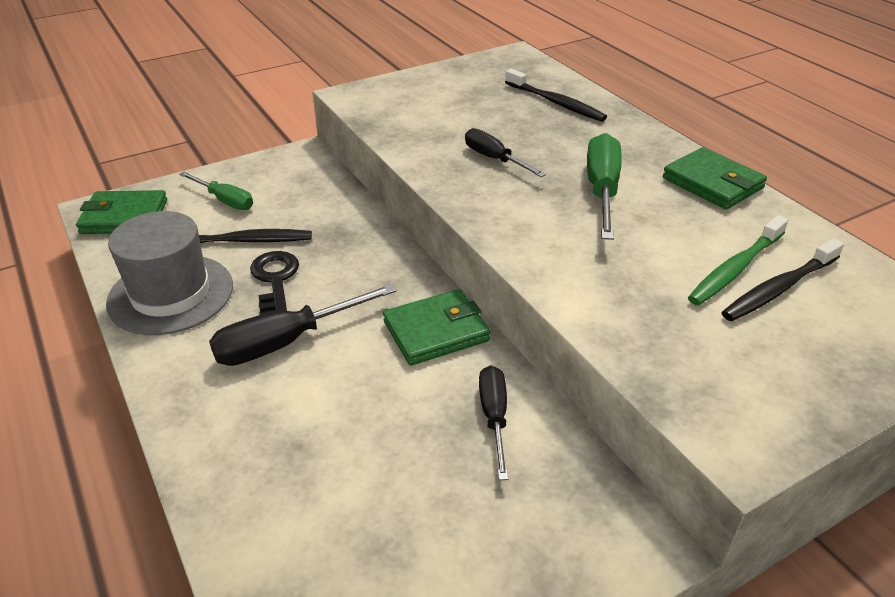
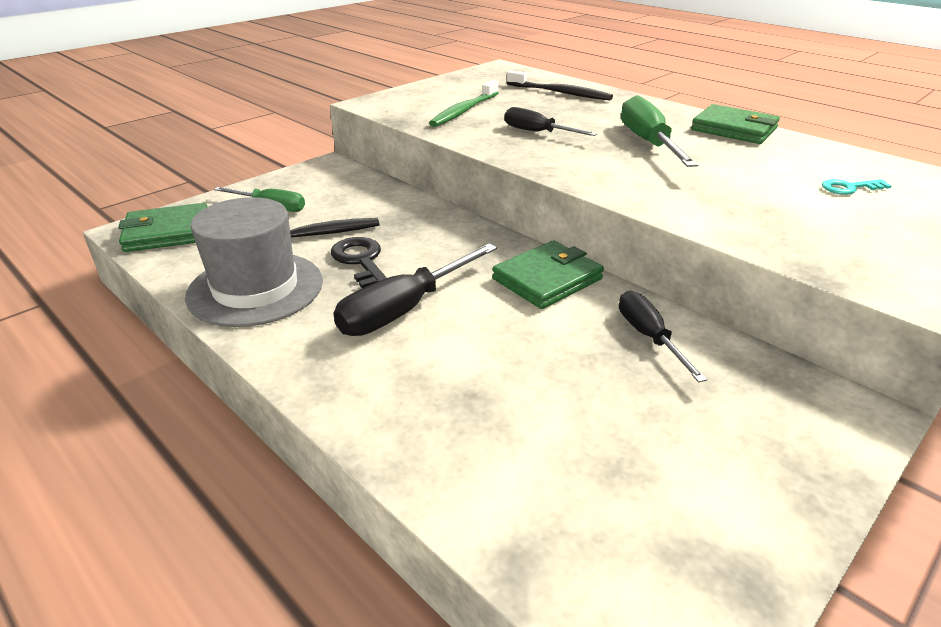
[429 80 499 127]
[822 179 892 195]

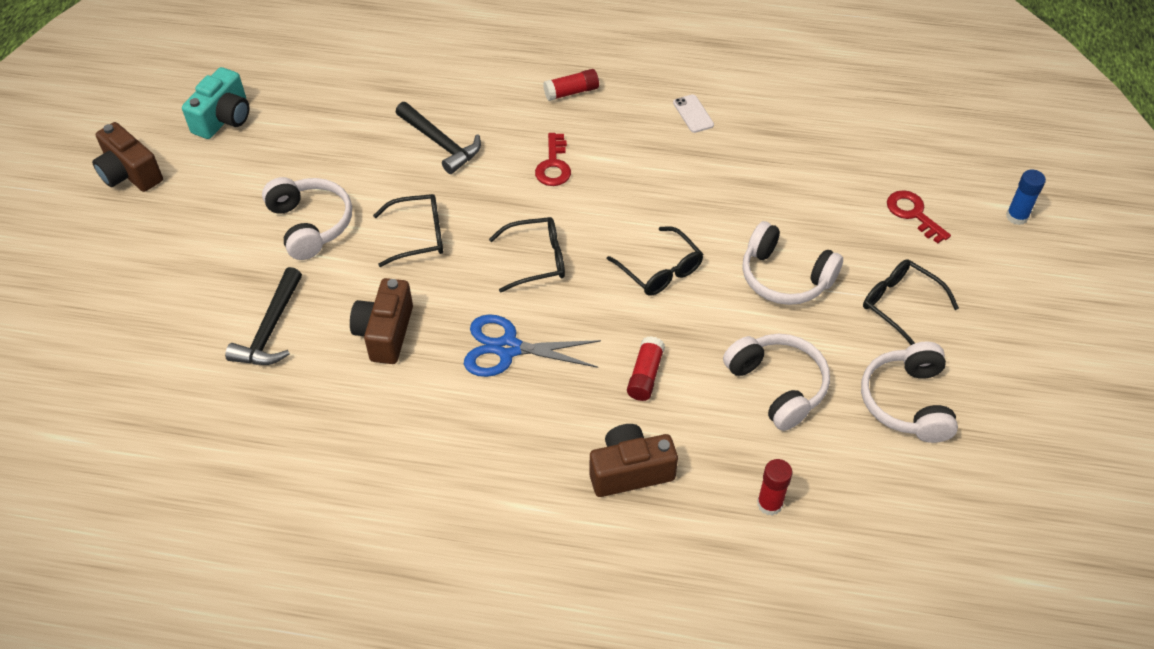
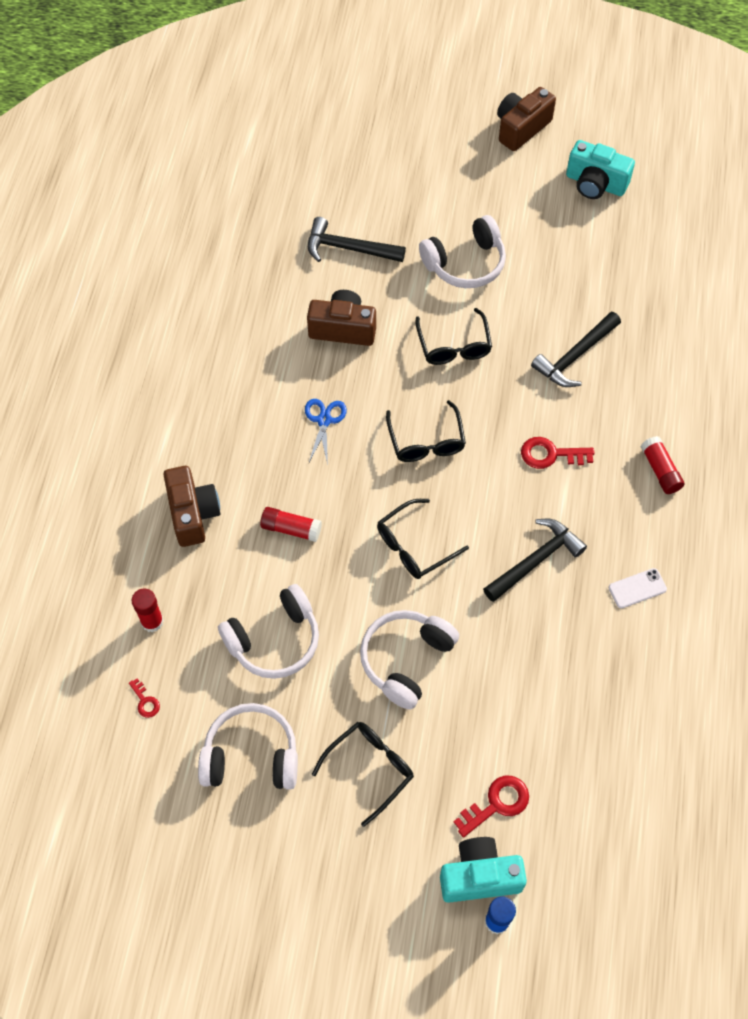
[129 678 160 718]
[305 399 347 465]
[440 837 527 903]
[483 519 587 602]

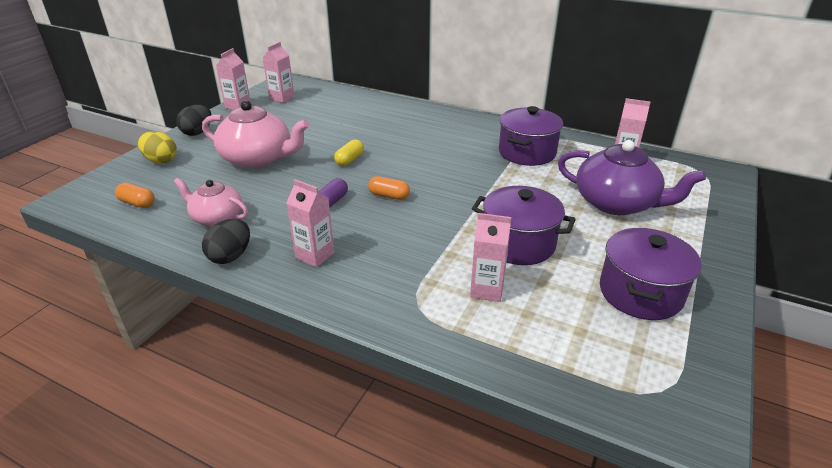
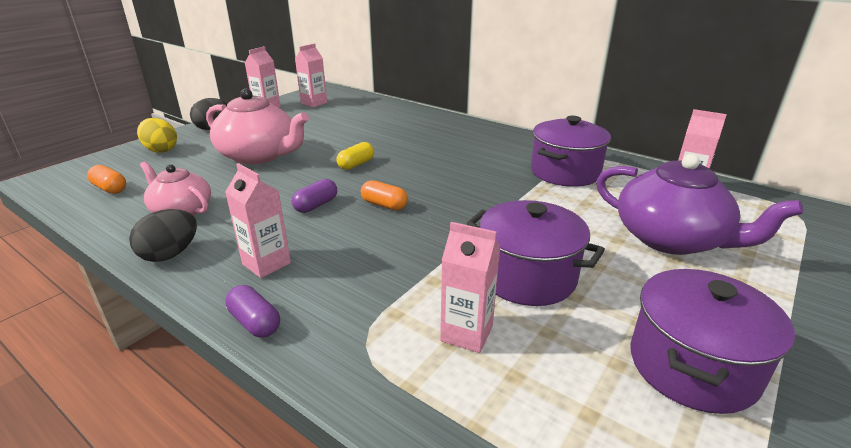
[226 285 280 338]

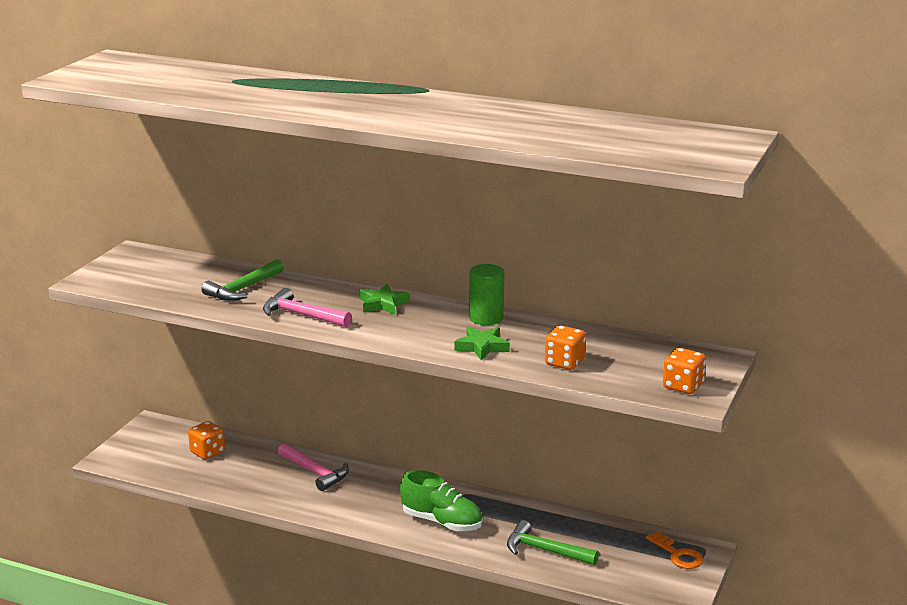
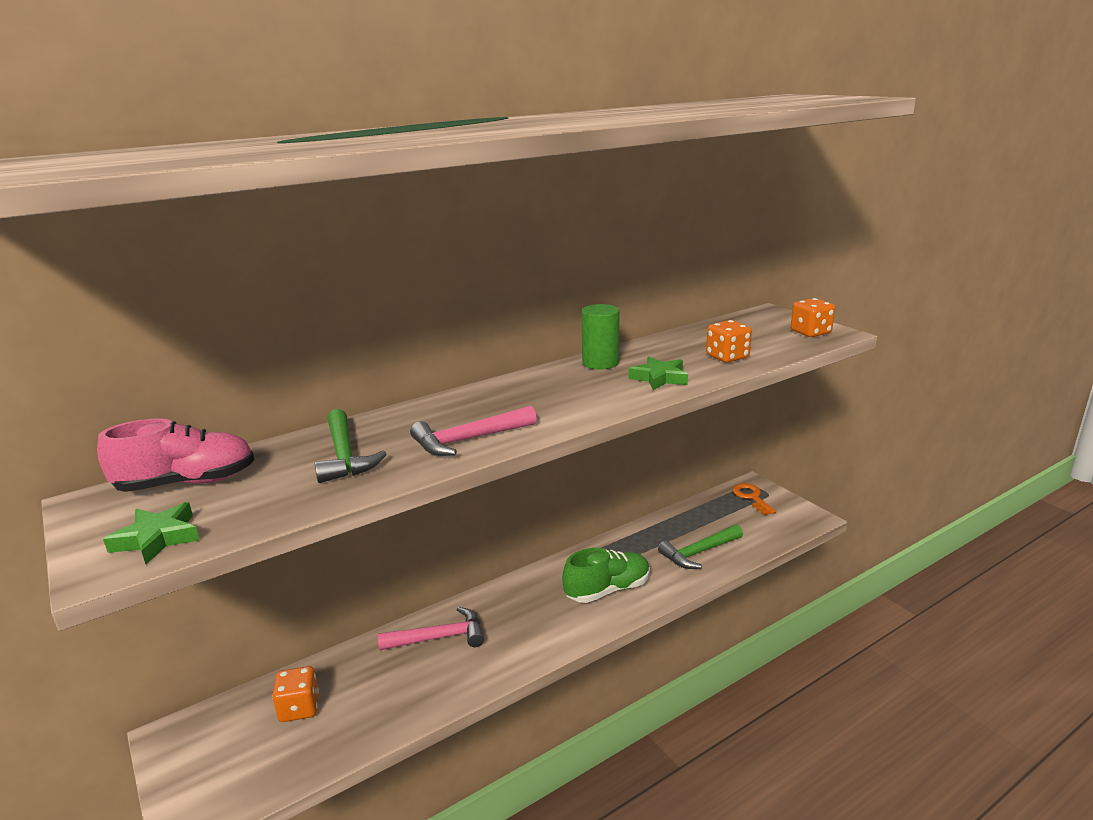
[97 418 255 492]
[103 502 199 564]
[733 483 776 515]

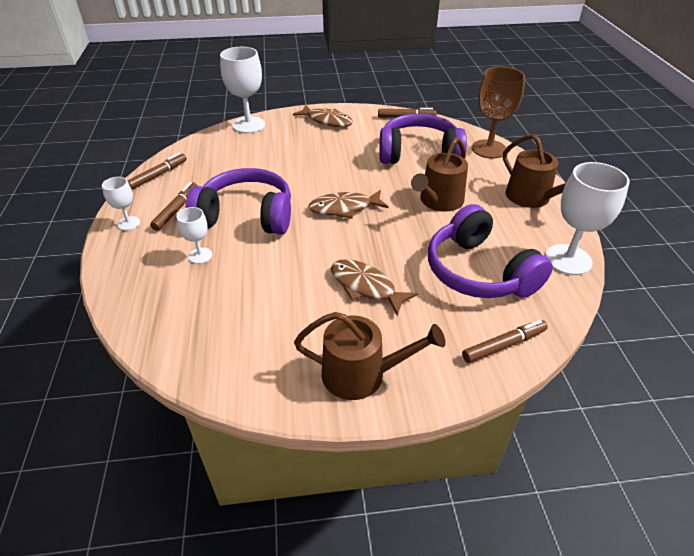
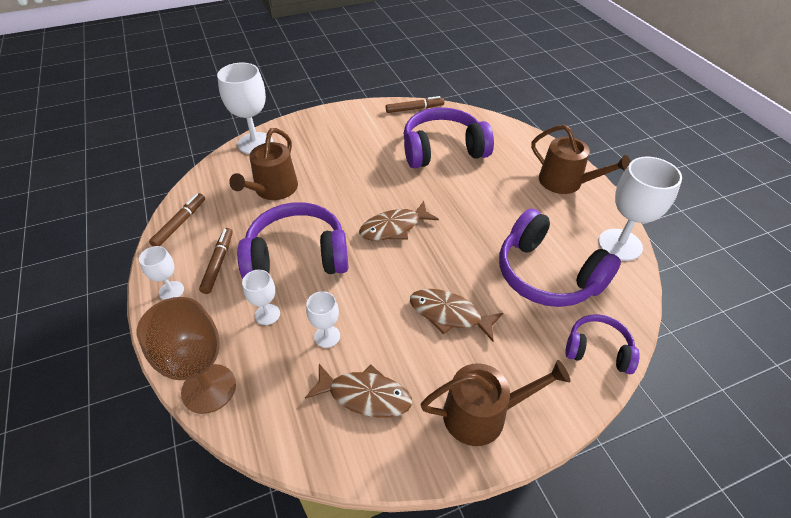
[137 297 236 414]
[229 128 298 200]
[305 364 412 418]
[306 291 340 348]
[565 314 640 374]

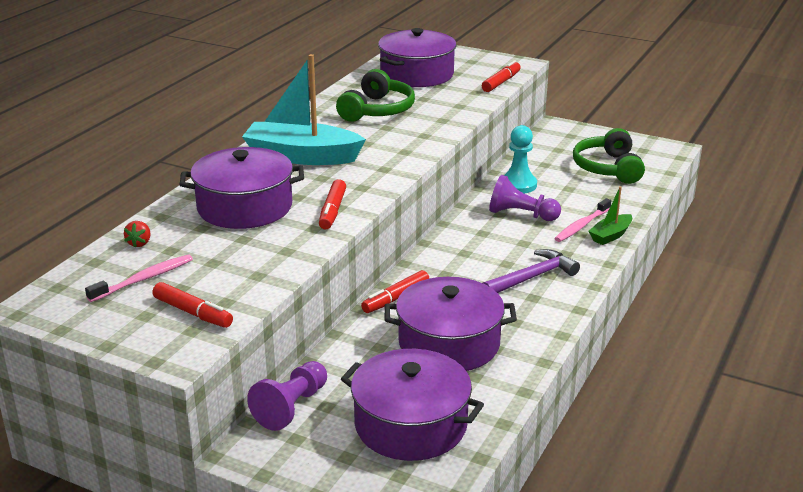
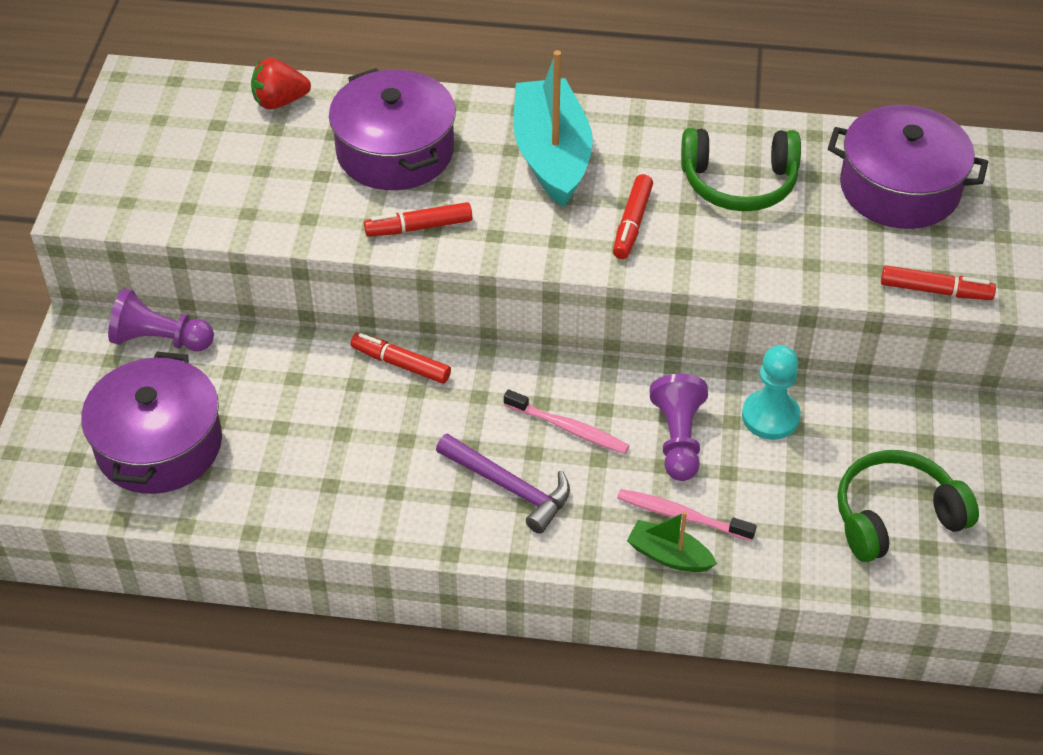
[251 58 311 109]
[504 389 629 454]
[613 174 653 259]
[385 277 517 371] (first image)

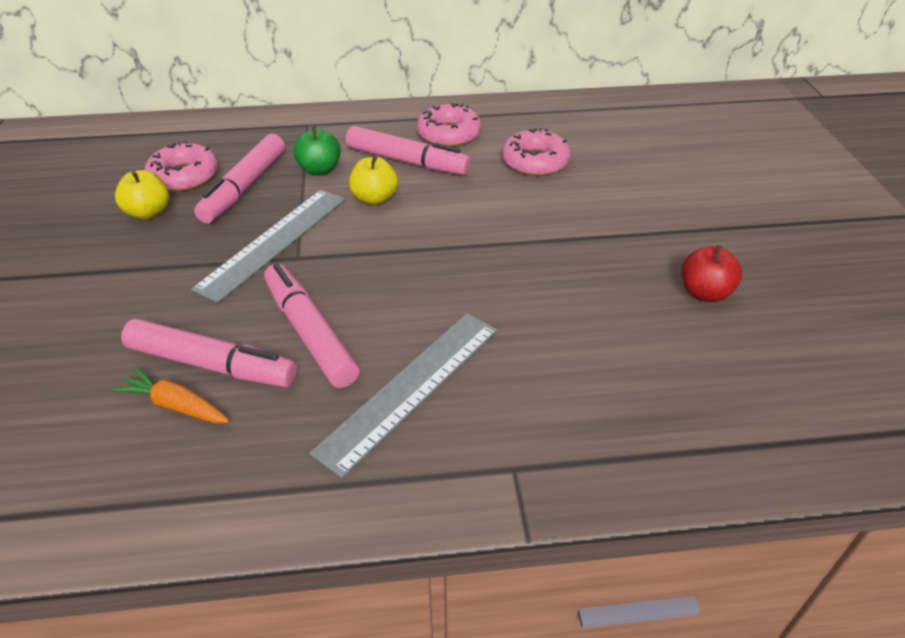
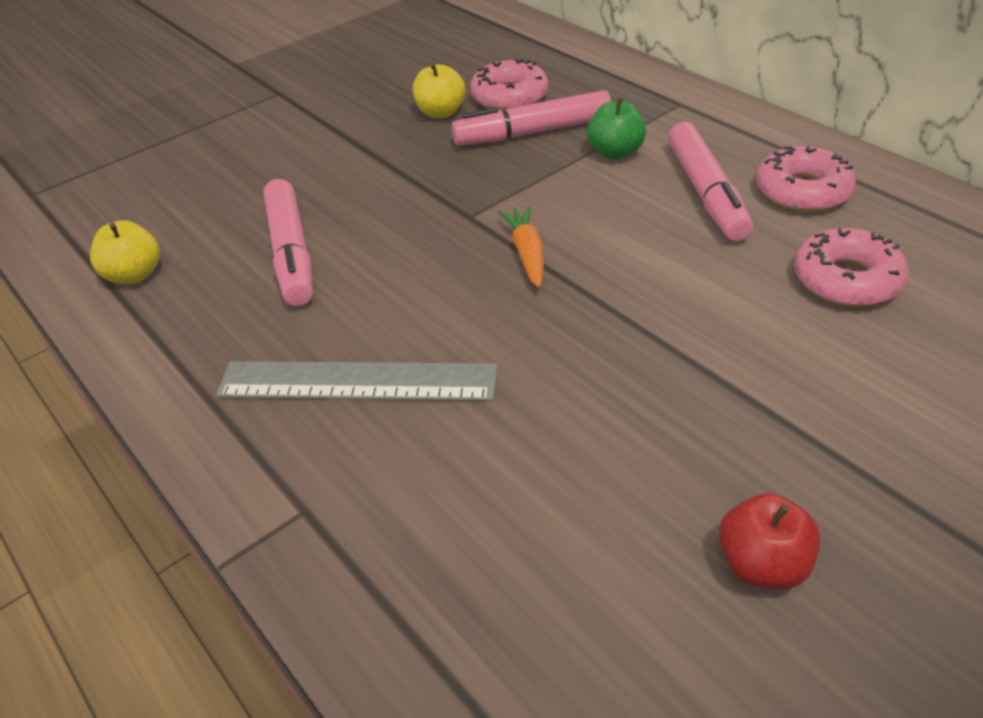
[90 220 160 284]
[499 206 544 288]
[191 189 346 303] (first image)
[264 263 360 388] (first image)

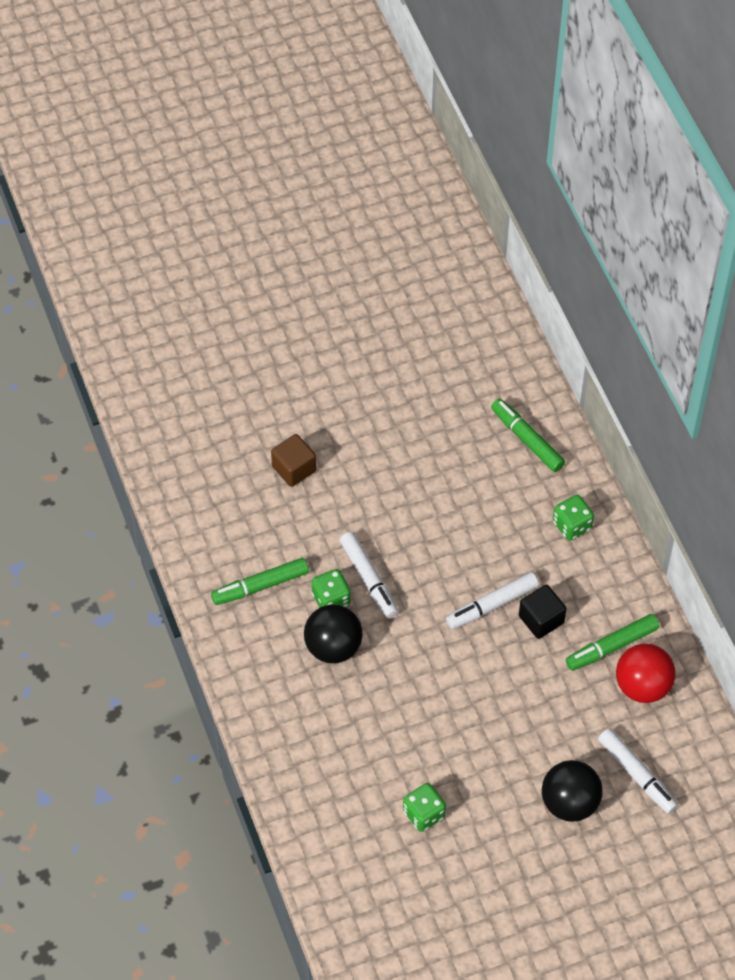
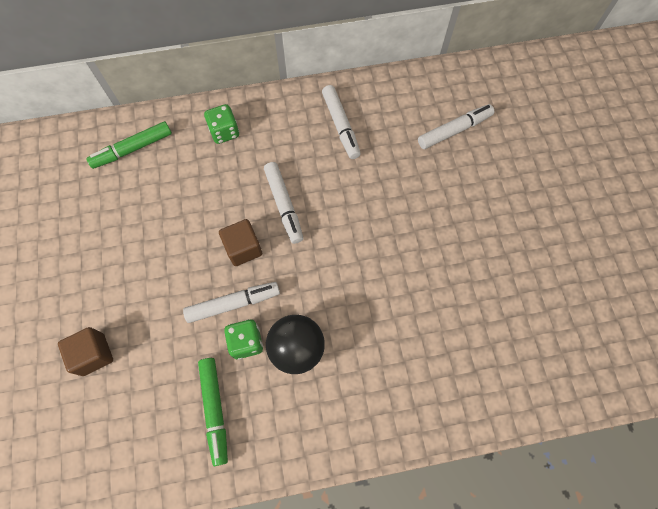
[219 219 262 266]
[322 85 361 159]
[403 783 446 832] (first image)
[519 585 566 639] (first image)
[542 760 603 822] (first image)
[616 644 675 703] (first image)

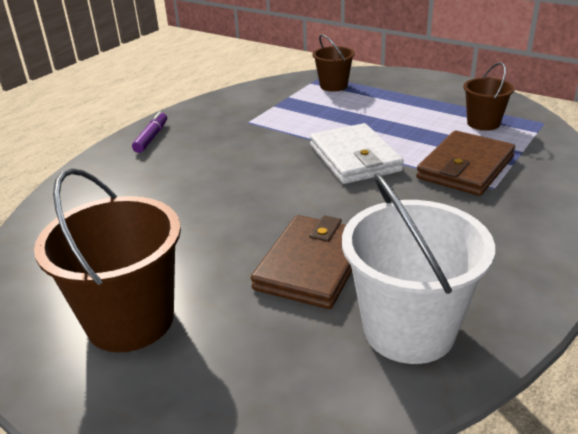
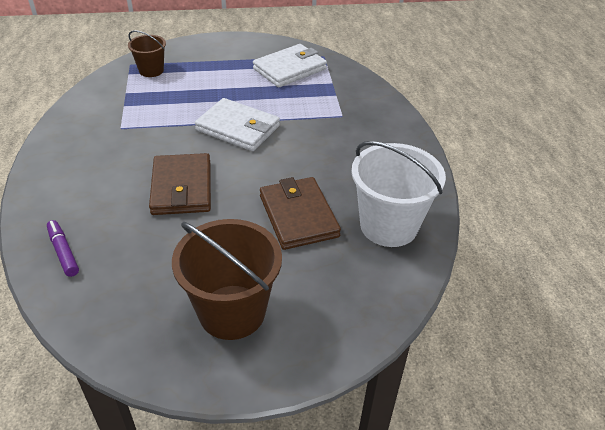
[47 220 79 277]
[149 153 211 215]
[253 44 327 87]

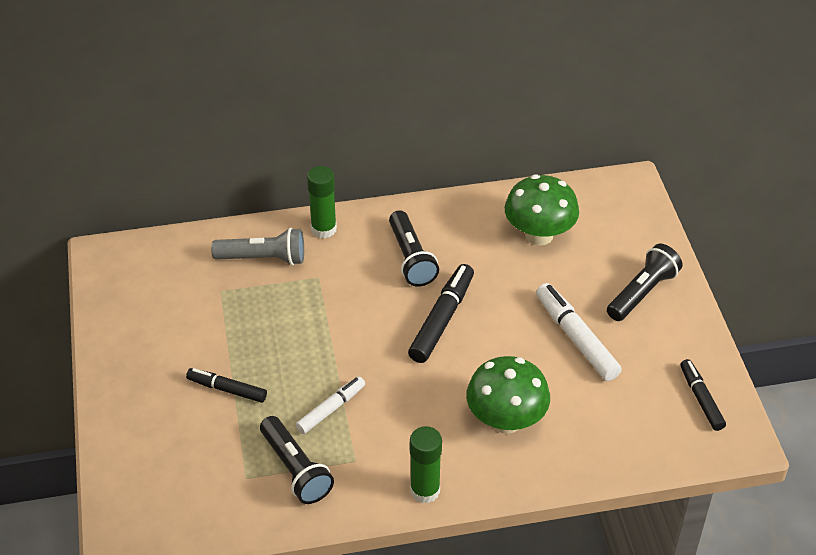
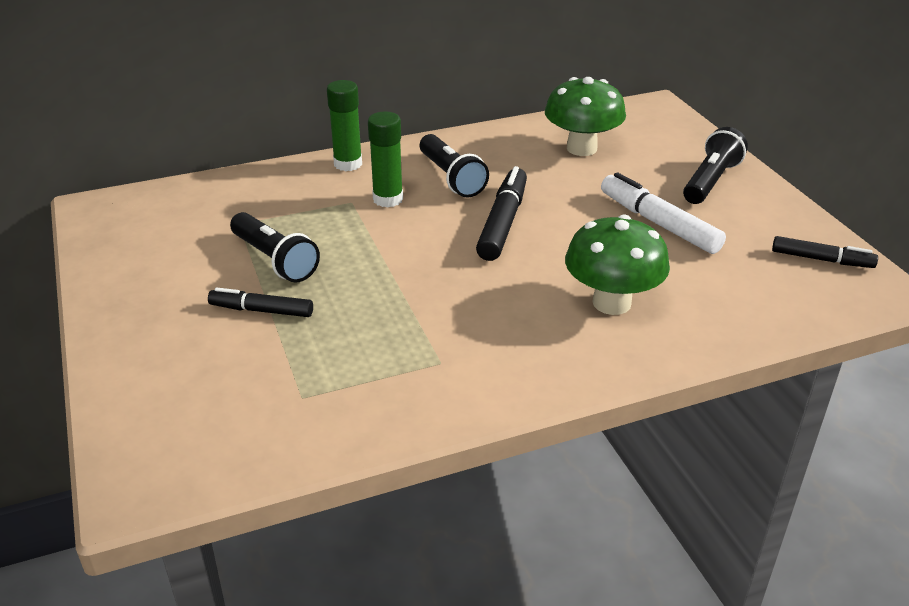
[230 212 320 283]
[368 112 403 208]
[772 236 878 268]
[211 228 304 265] (first image)
[296 376 365 434] (first image)

